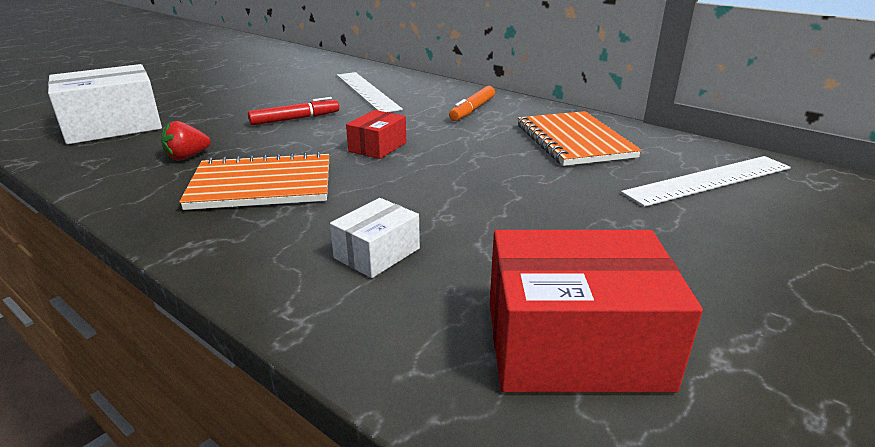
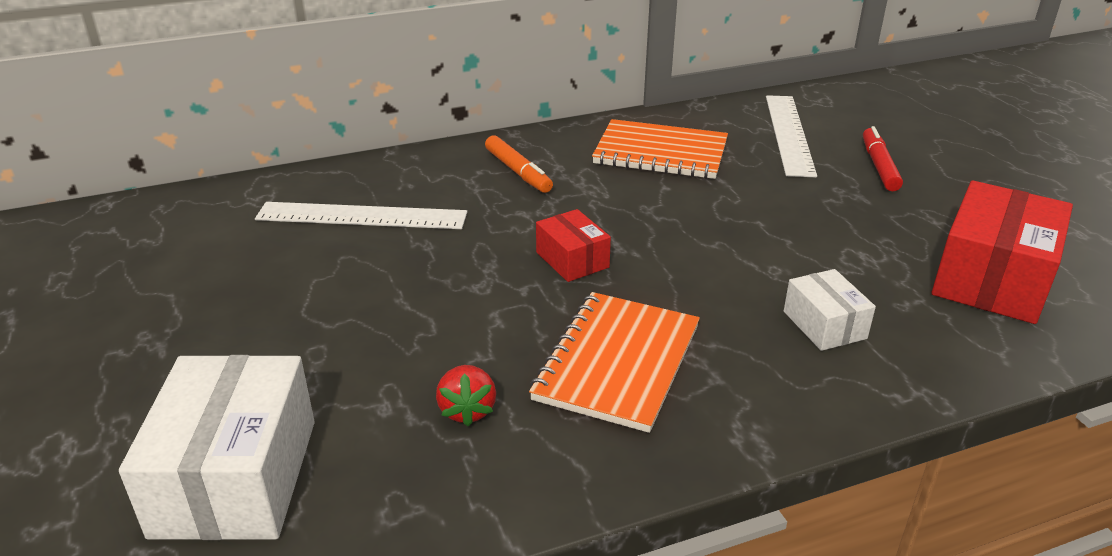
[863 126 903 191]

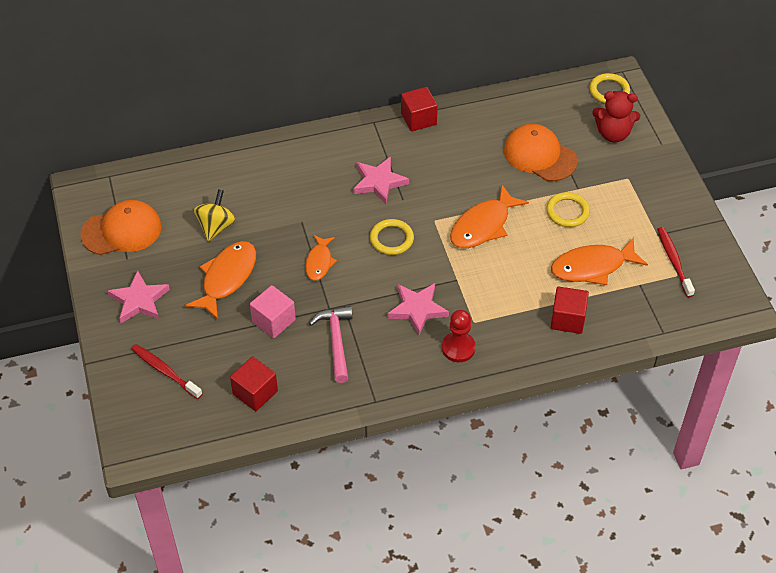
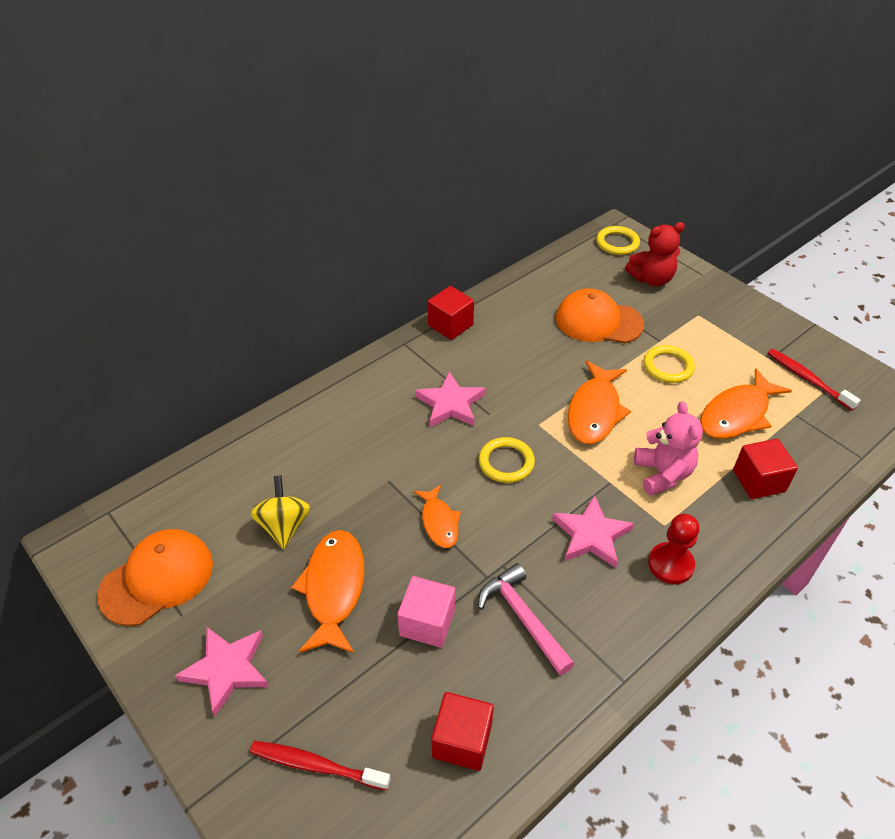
[634 401 703 496]

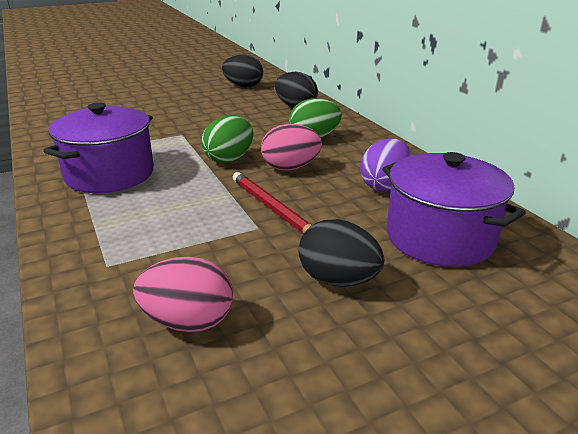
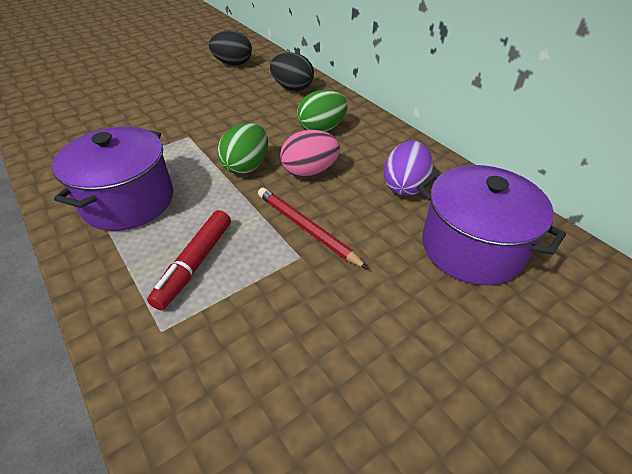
[147 210 231 310]
[133 257 233 332] (first image)
[298 219 384 287] (first image)

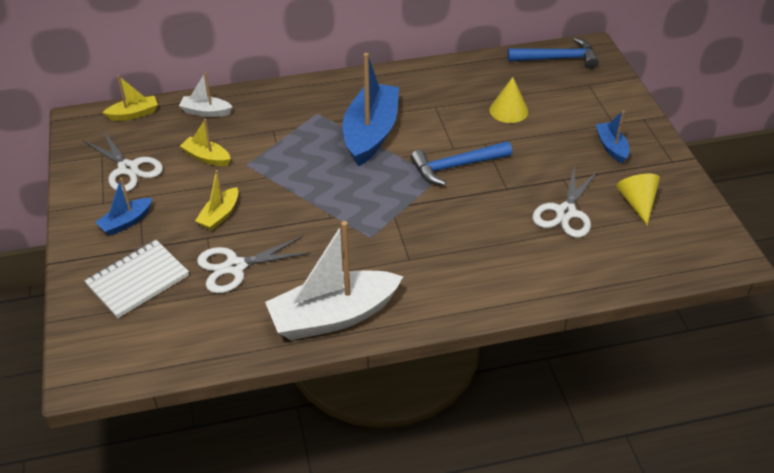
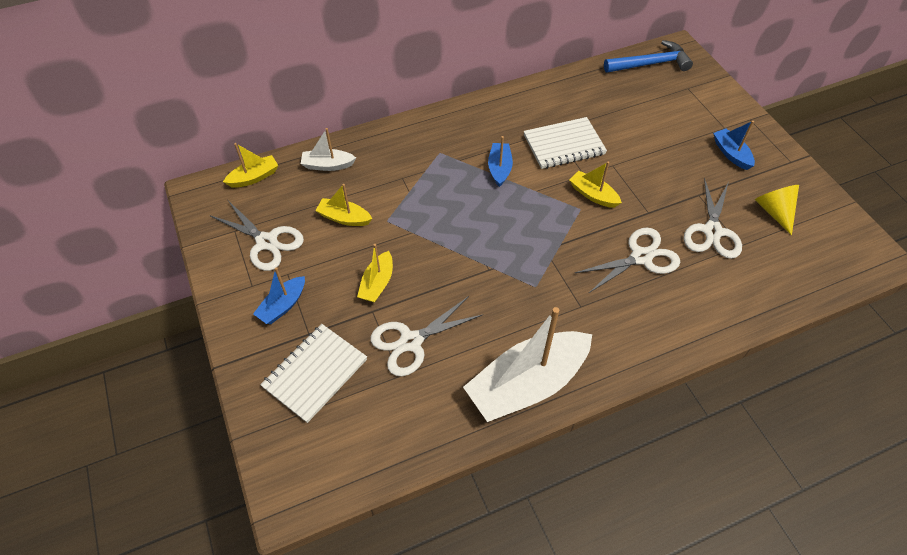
[488 136 513 187]
[524 117 607 169]
[569 162 622 208]
[575 228 680 293]
[489 77 528 123] (first image)

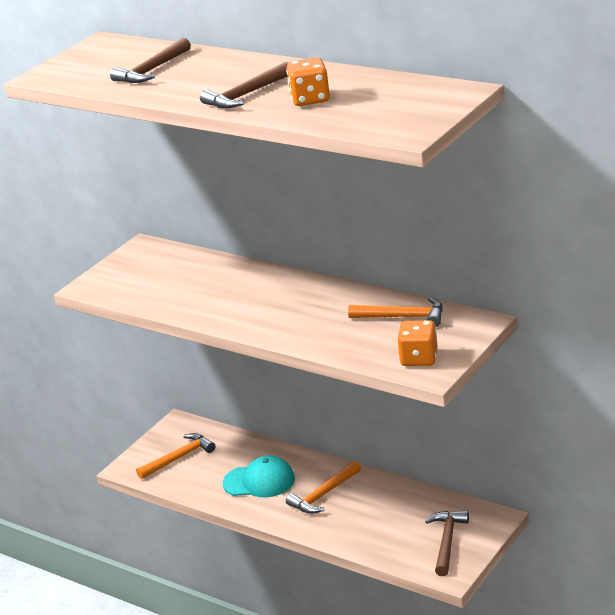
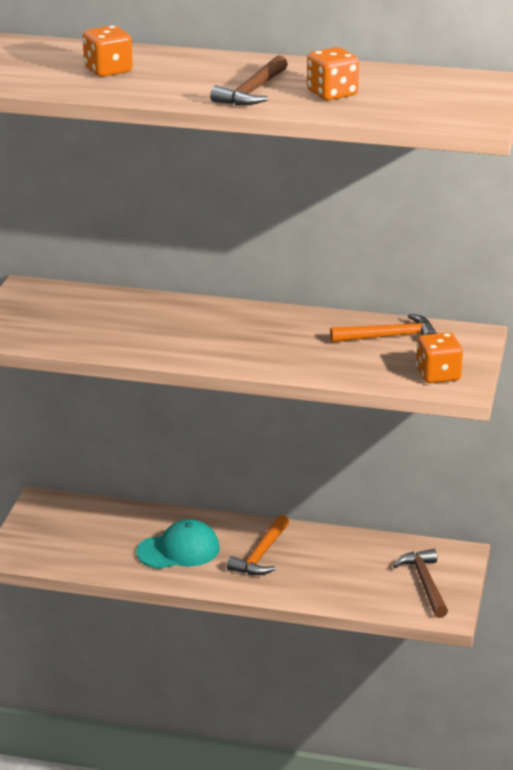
[83 25 133 77]
[136 433 215 479] (first image)

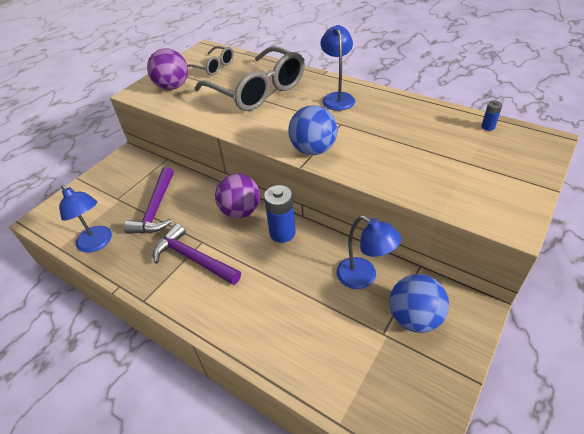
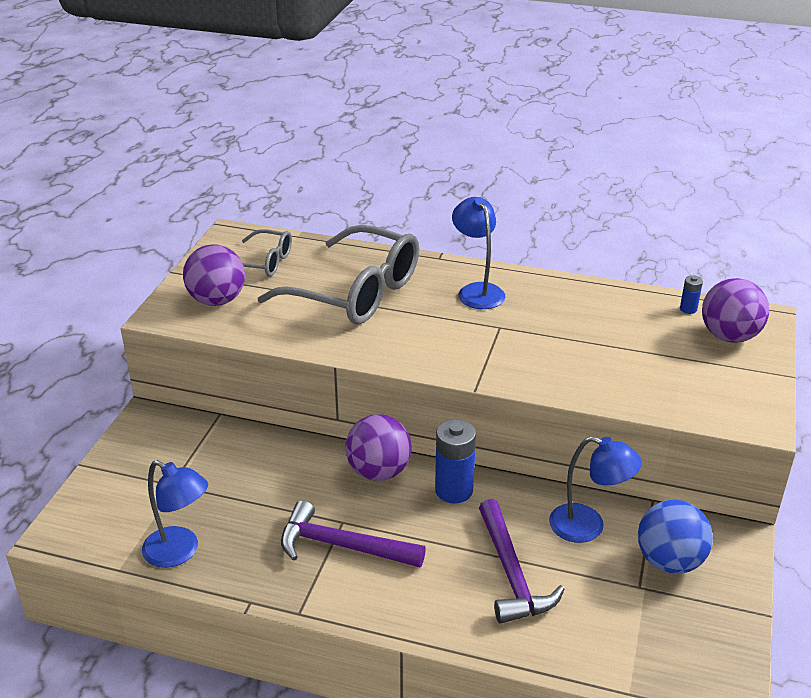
[479 499 564 624]
[702 278 769 343]
[288 105 337 155] (first image)

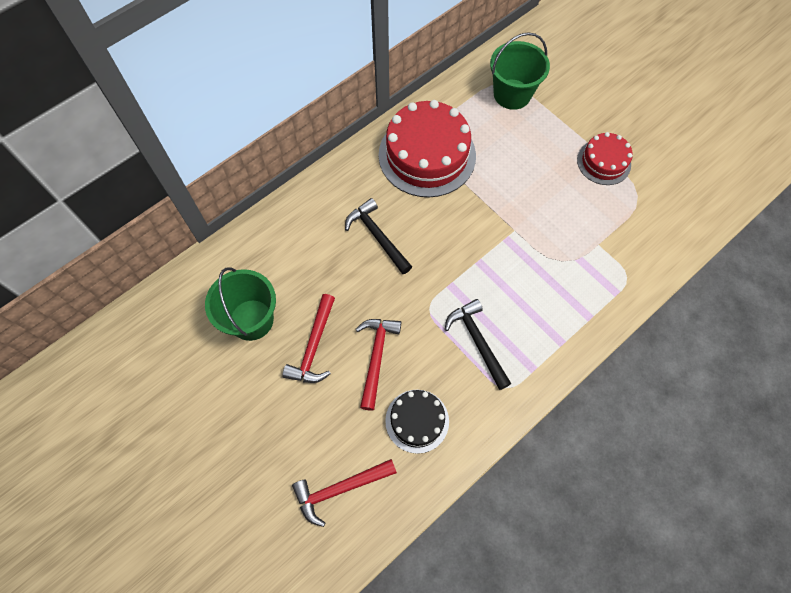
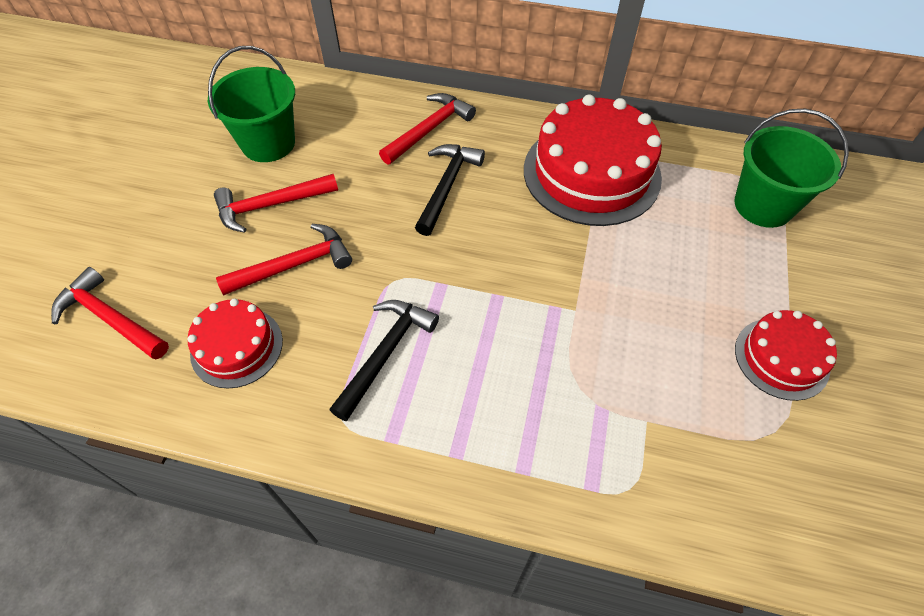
[187 298 283 388]
[379 93 476 164]

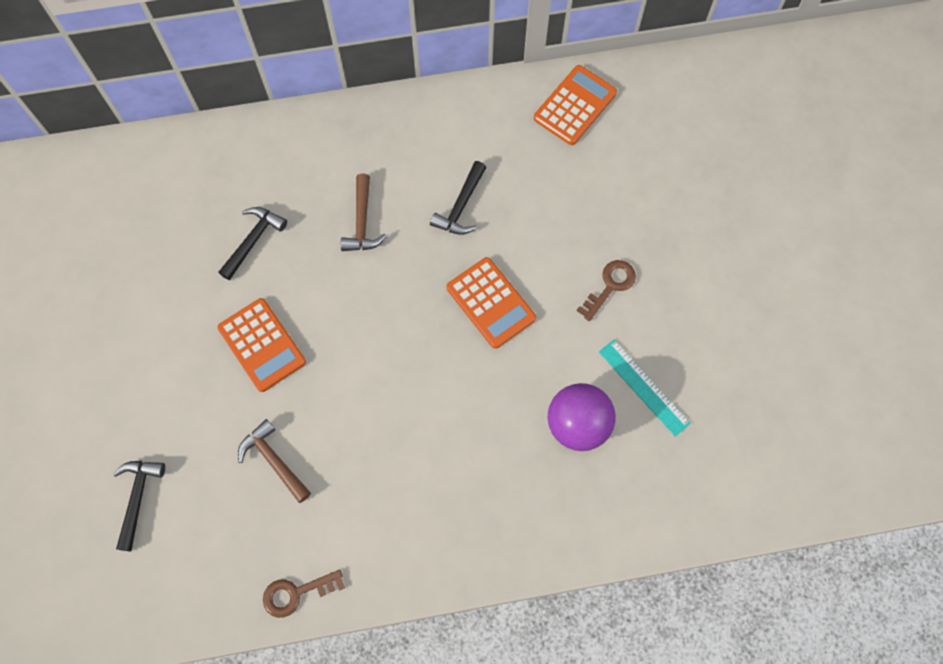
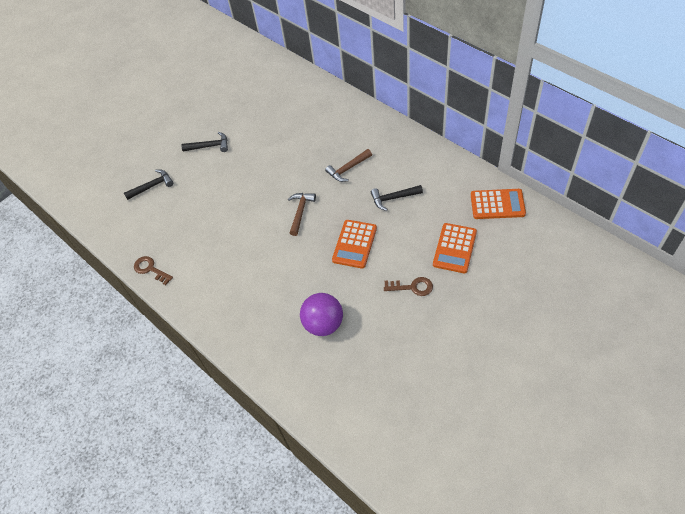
[181 132 228 152]
[288 193 316 236]
[433 223 477 273]
[599 340 691 437] (first image)

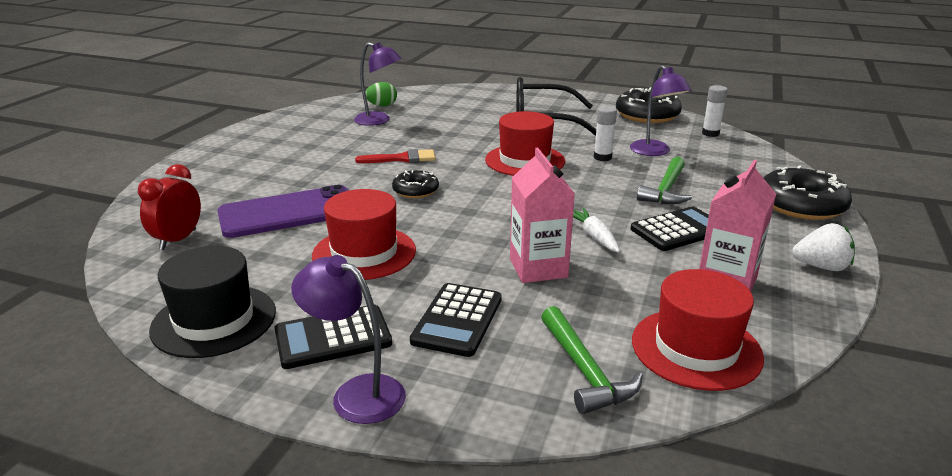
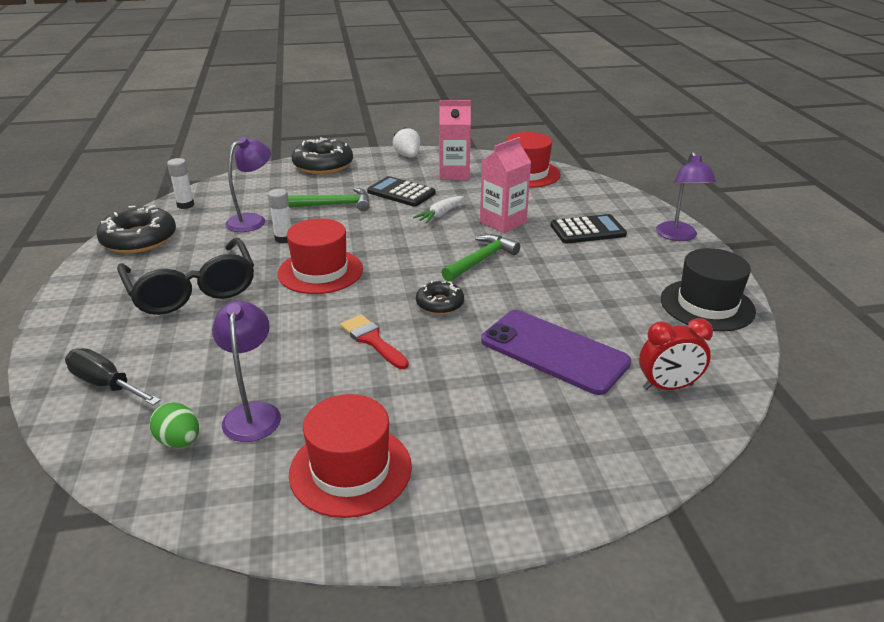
[65 348 161 406]
[289 394 412 518]
[441 234 520 282]
[275 305 392 369] (first image)

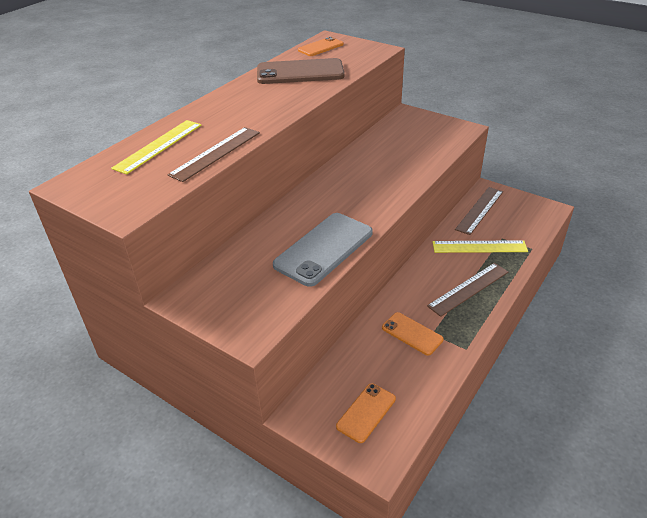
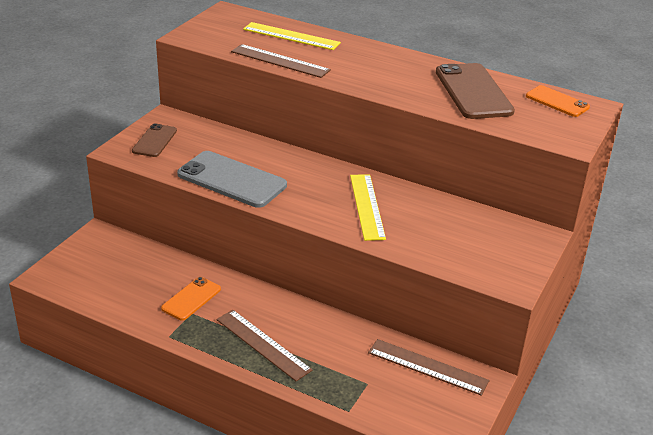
[132 124 177 157]
[350 174 386 241]
[336 383 396 443] (first image)

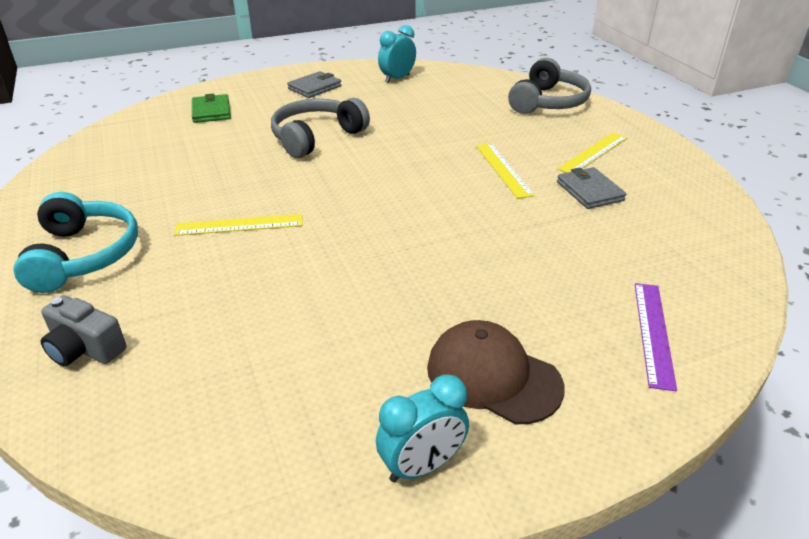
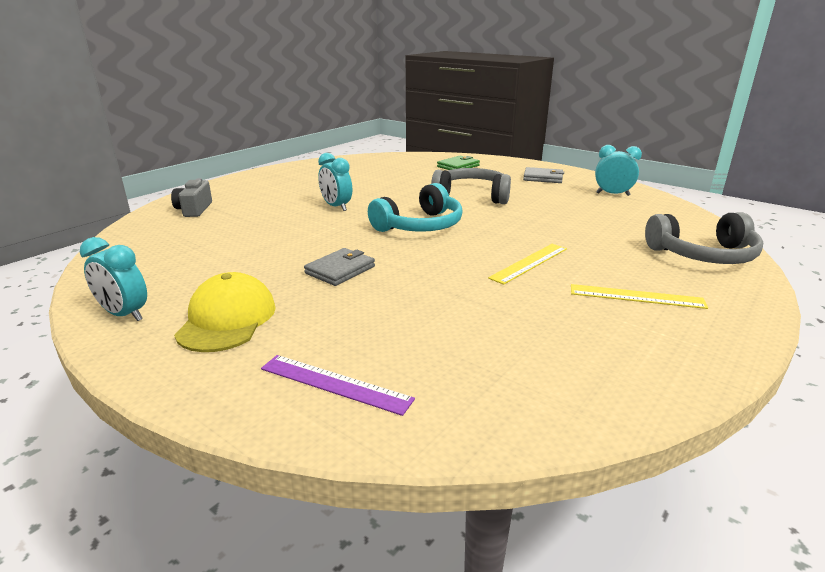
[174 272 276 352]
[261 355 415 416]
[304 248 375 286]
[318 153 352 211]
[368 183 463 232]

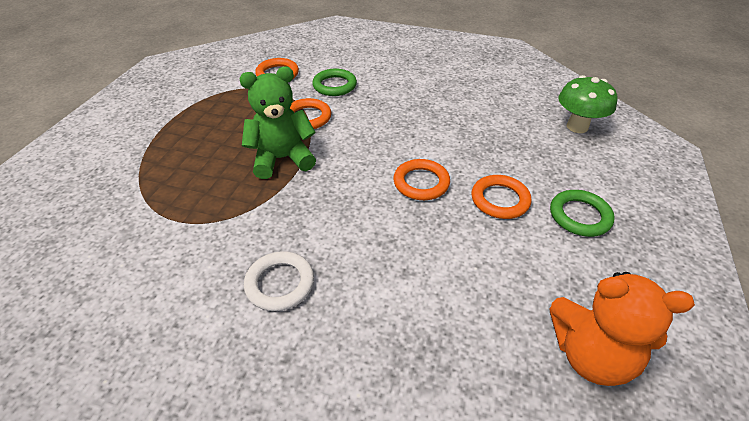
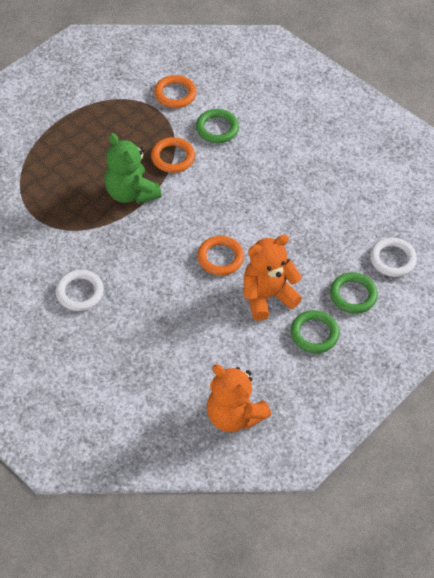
[104 133 162 204]
[244 235 302 321]
[330 272 378 314]
[370 237 417 277]

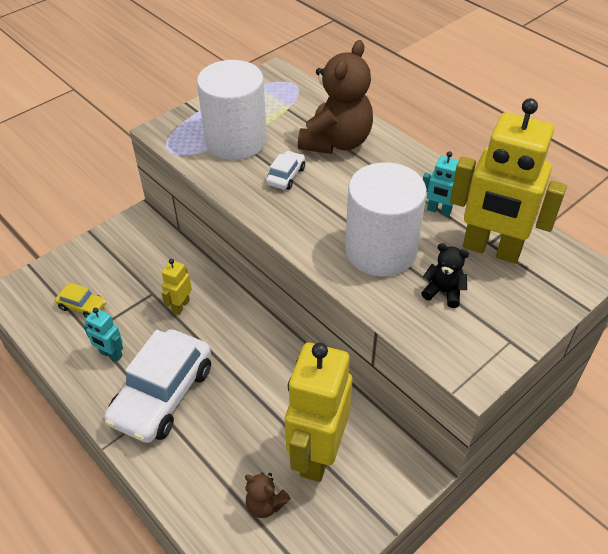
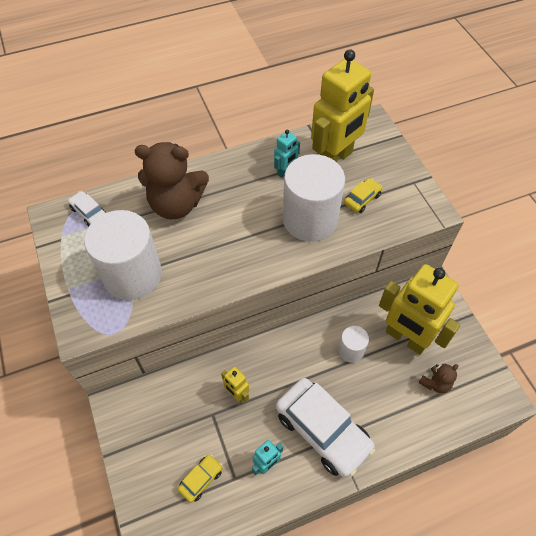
[68 191 106 226]
[135 142 209 219]
[338 326 369 363]
[344 178 382 213]

